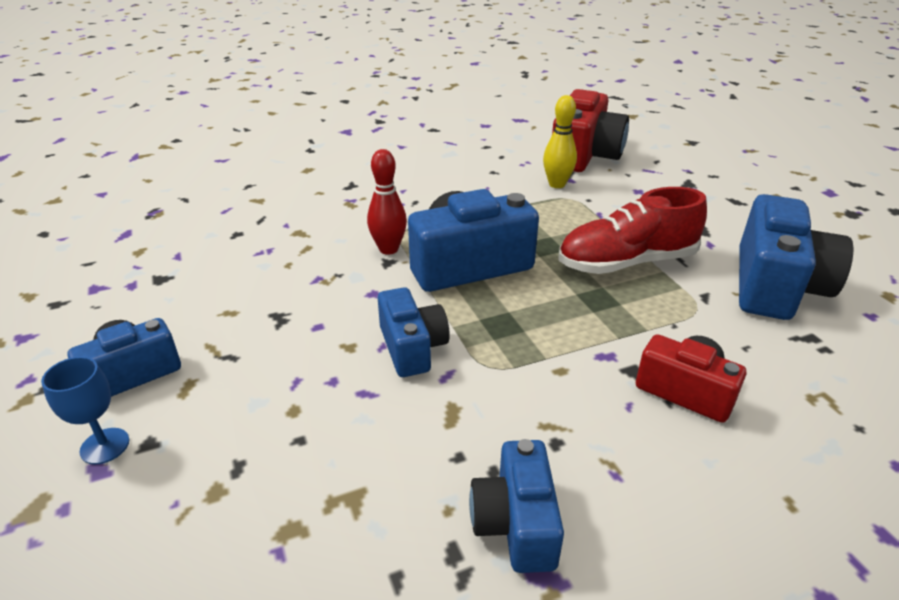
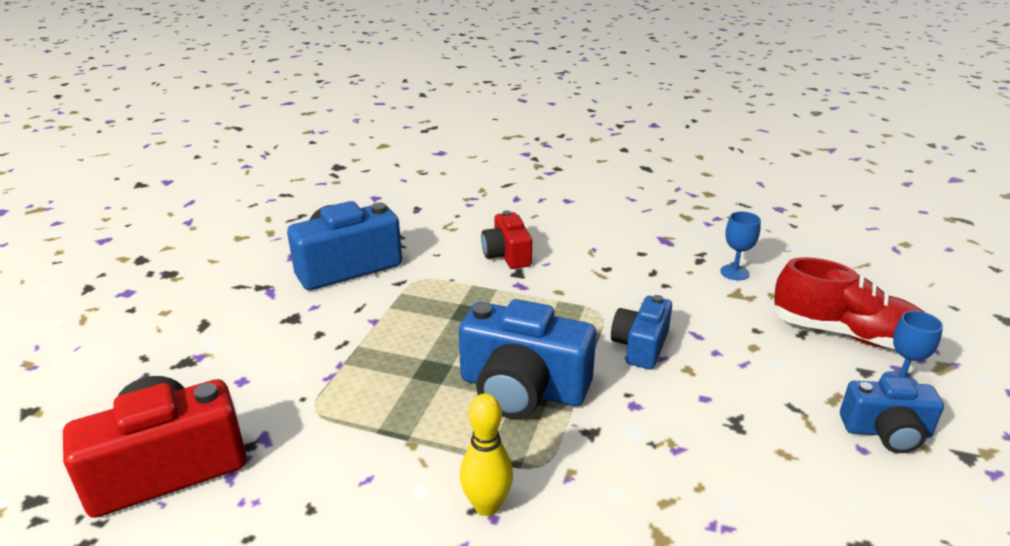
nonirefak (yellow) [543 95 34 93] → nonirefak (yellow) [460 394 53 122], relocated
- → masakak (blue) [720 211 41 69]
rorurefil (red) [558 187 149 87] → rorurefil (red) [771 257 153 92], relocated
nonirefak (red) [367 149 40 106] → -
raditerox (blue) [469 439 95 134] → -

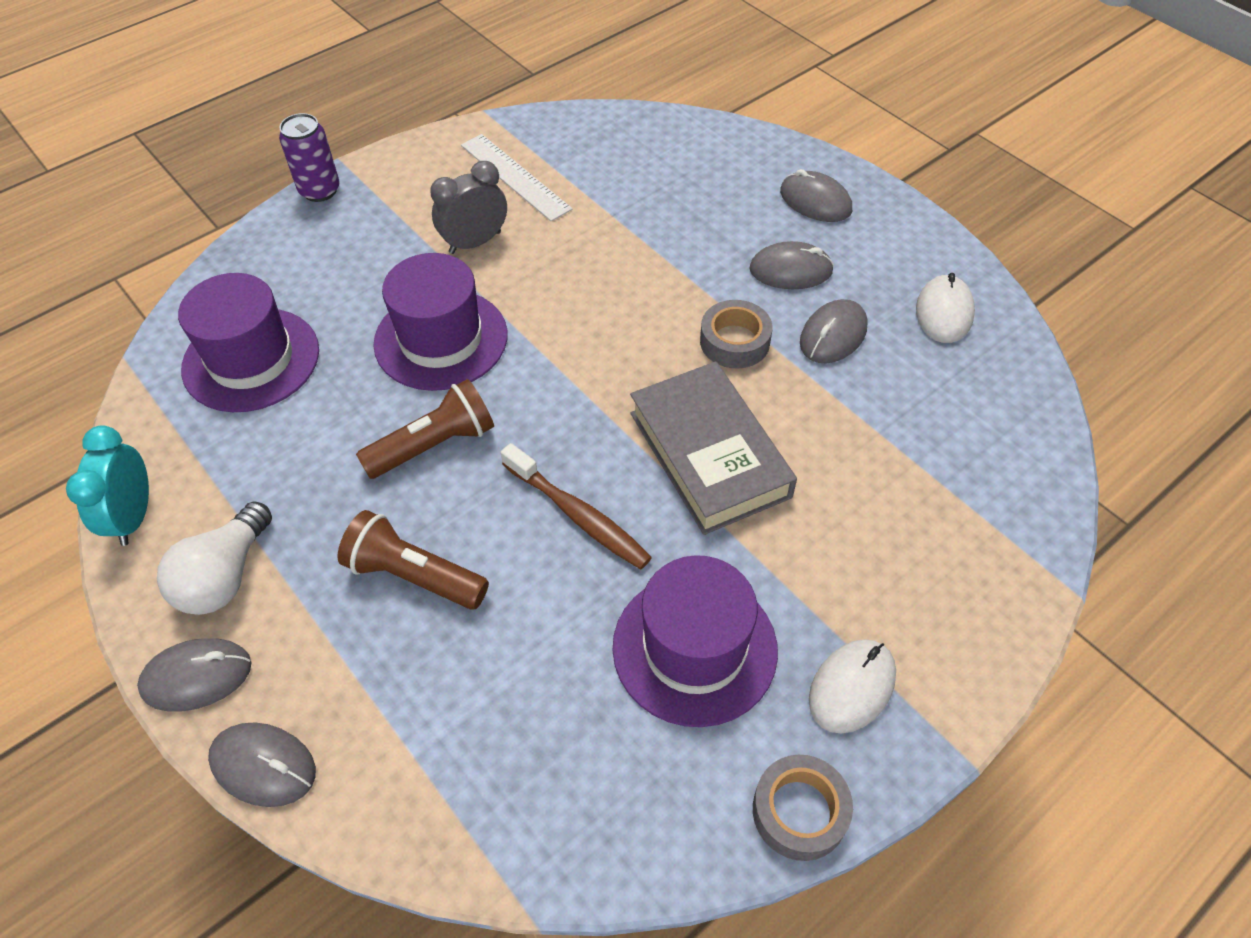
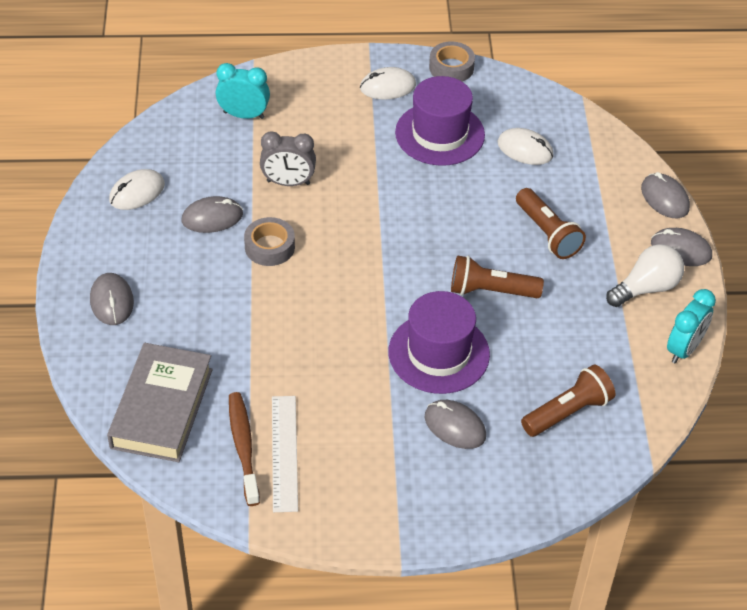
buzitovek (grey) [630 361 167 174] → buzitovek (grey) [107 343 106 119], relocated
- → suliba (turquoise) [215 63 55 56]
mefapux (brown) [501 443 151 126] → mefapux (brown) [229 392 31 114], relocated
suliba (grey) [430 161 77 93] → suliba (grey) [260 131 56 55], relocated
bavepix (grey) [749 241 85 48] → bavepix (grey) [425 400 61 49], relocated
- → bavepix (white) [497 128 57 37]
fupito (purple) [178 273 141 139] → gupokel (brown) [521 364 94 73]
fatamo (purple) [279 113 61 89] → -

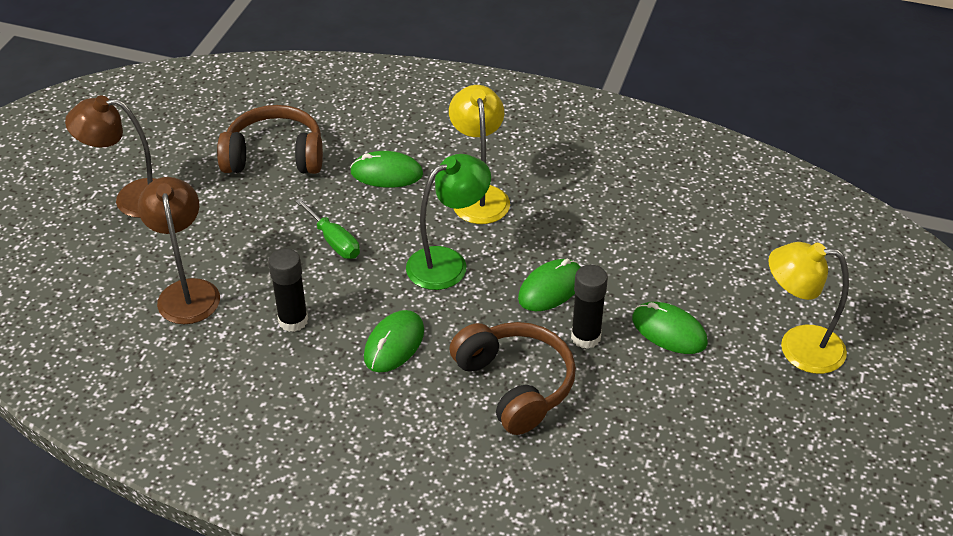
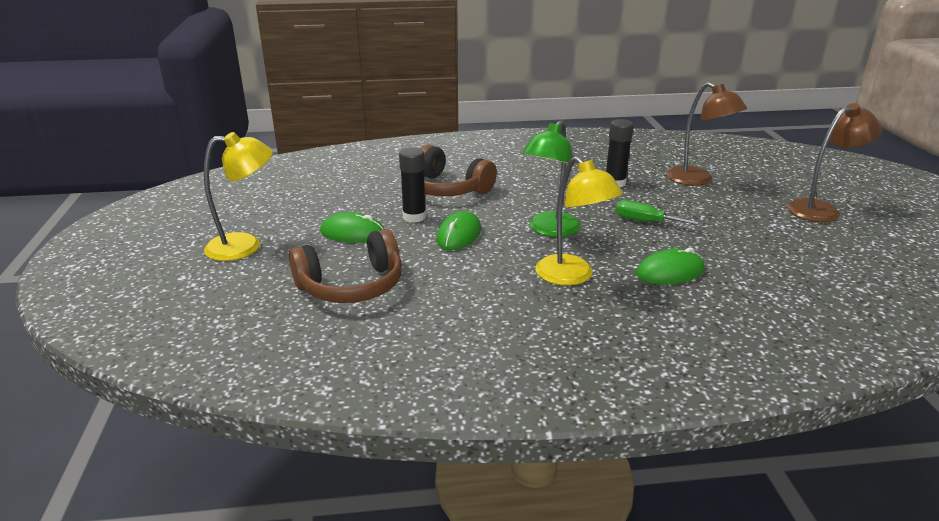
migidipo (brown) [217 105 106 69] → migidipo (brown) [289 229 113 74], relocated
bavepix (green) [364 310 60 62] → -

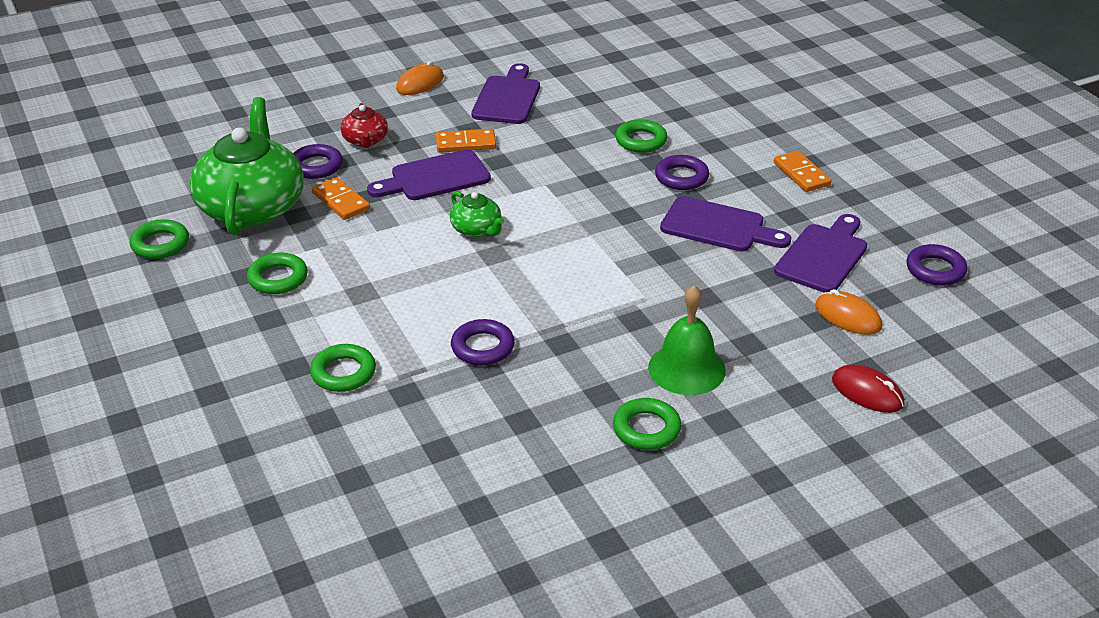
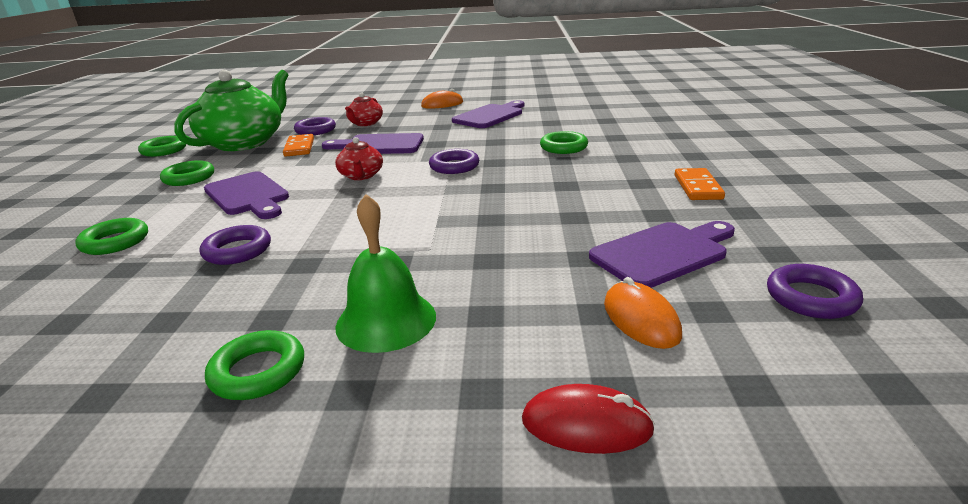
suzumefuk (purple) [660 196 131 56] → suzumefuk (purple) [204 171 85 48], relocated
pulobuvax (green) [450 191 54 46] → pulobuvax (red) [335 137 48 43]
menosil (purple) [655 155 54 35] → menosil (purple) [429 149 50 25], relocated
bavepix (red) [832 365 73 48] → bavepix (red) [522 384 133 70], 60 degrees counterclockwise
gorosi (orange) [436 129 60 24] → -

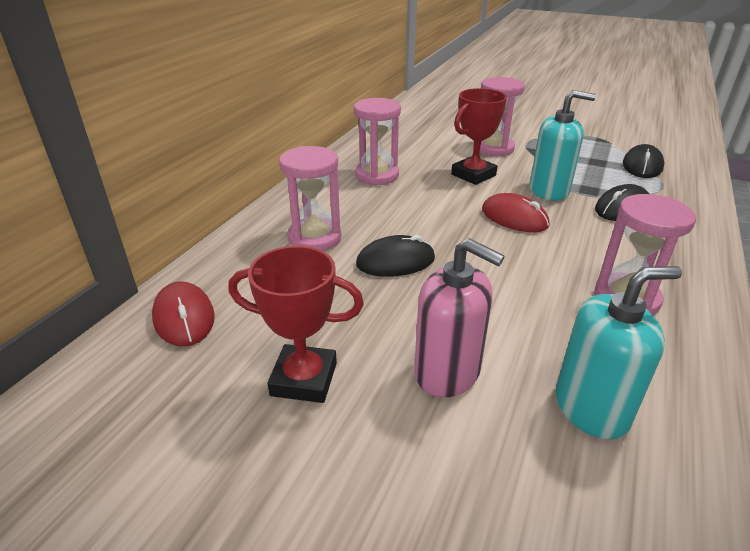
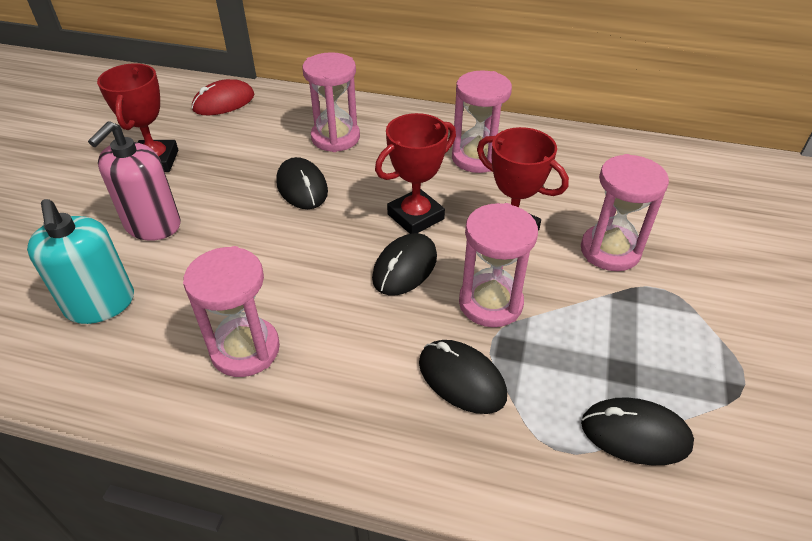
bavepix (red) [482 193 68 39] → bavepix (black) [372 233 65 63]
- → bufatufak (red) [375 113 81 121]
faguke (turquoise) [530 90 66 111] → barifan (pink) [459 203 79 124]

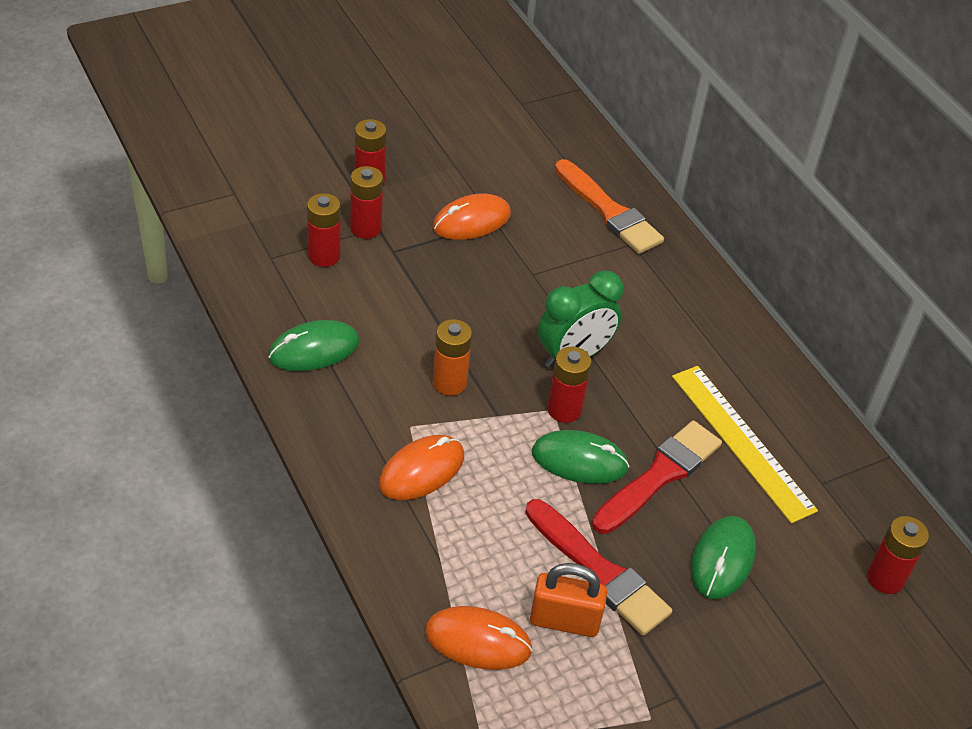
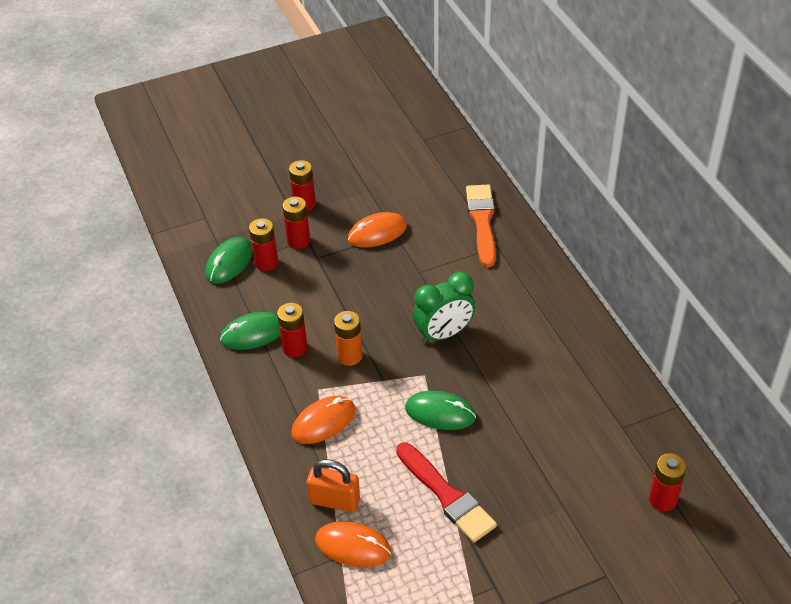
bavepix (green) [691 516 65 83] → bavepix (green) [205 237 48 47], relocated
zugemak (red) [547 347 44 76] → zugemak (red) [277 303 30 54], relocated
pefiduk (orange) [530 563 77 74] → pefiduk (orange) [307 459 53 53], relocated
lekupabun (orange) [555 159 109 95] → lekupabun (orange) [466 185 30 82], 150 degrees counterclockwise
lekupabun (red) [592 420 130 114] → -
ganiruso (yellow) [672 366 146 157] → -

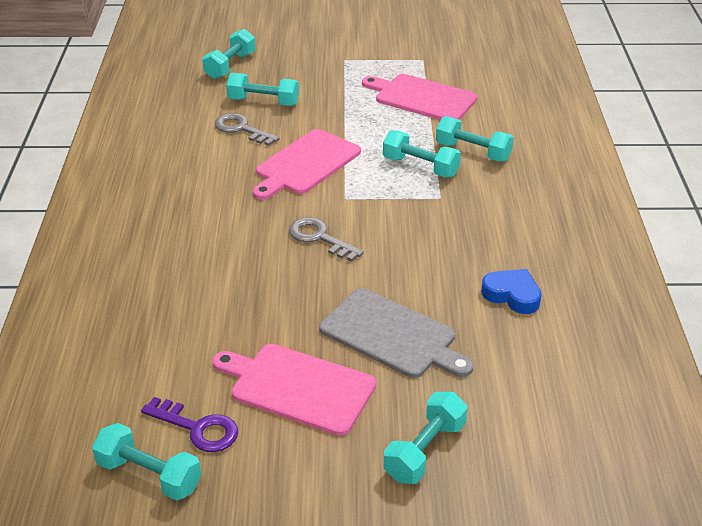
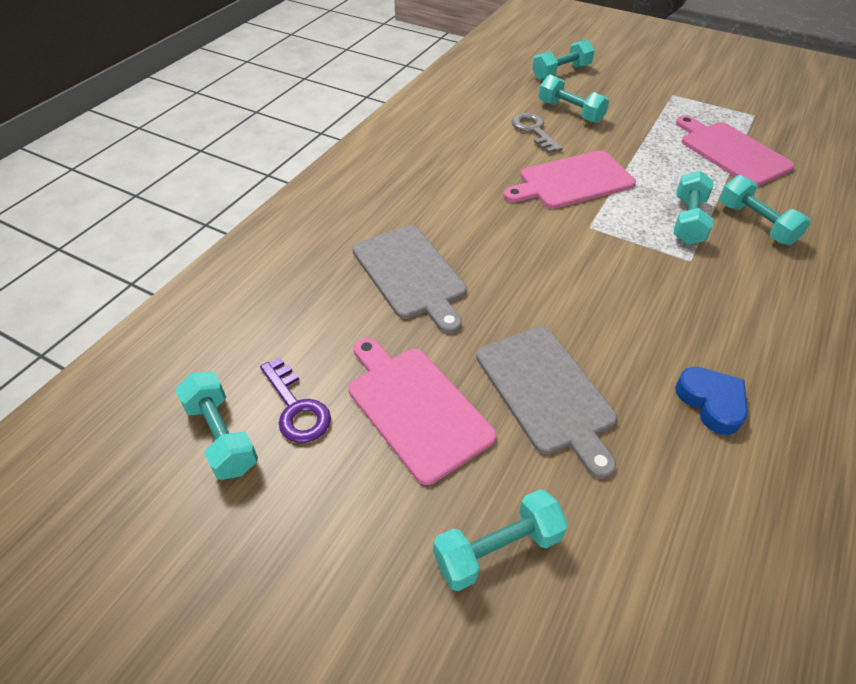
- → suzumefuk (grey) [352 225 115 109]
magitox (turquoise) [383 130 78 47] → magitox (turquoise) [674 171 39 73], 45 degrees clockwise
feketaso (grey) [289 217 75 45] → -

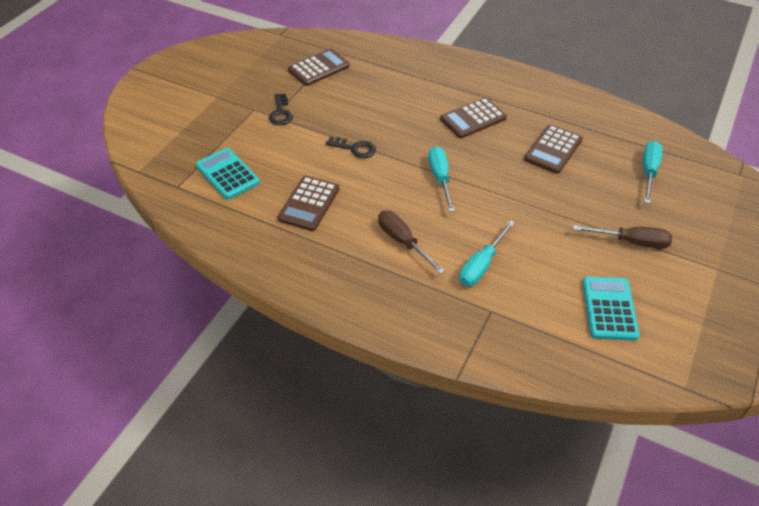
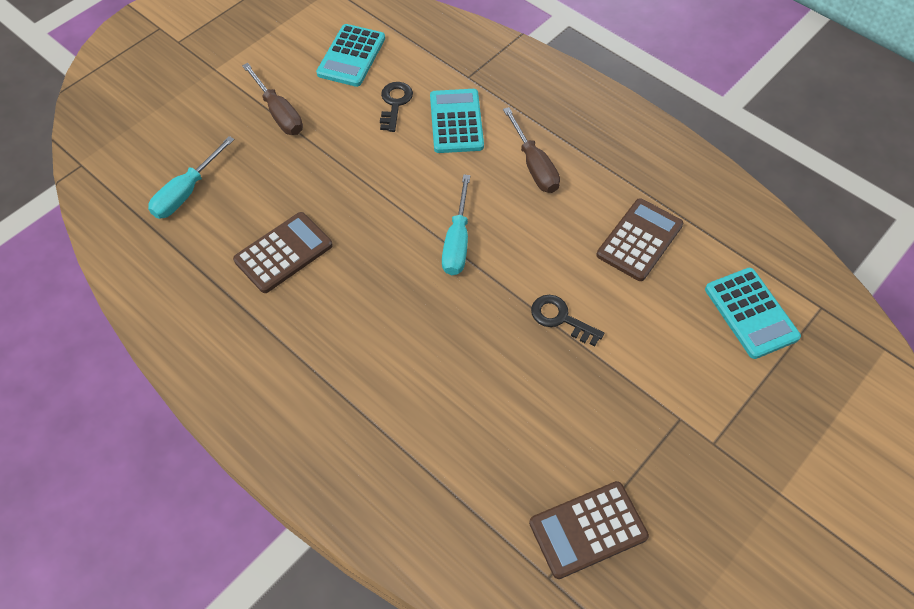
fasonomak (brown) [573 225 99 24] → fasonomak (brown) [242 63 61 72], 150 degrees counterclockwise
feketaso (black) [269 93 24 32] → feketaso (black) [380 82 33 50], relocated
fasonomak (turquoise) [459 220 56 66] → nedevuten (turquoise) [430 89 54 64]
nedevuten (brown) [440 97 67 41] → -

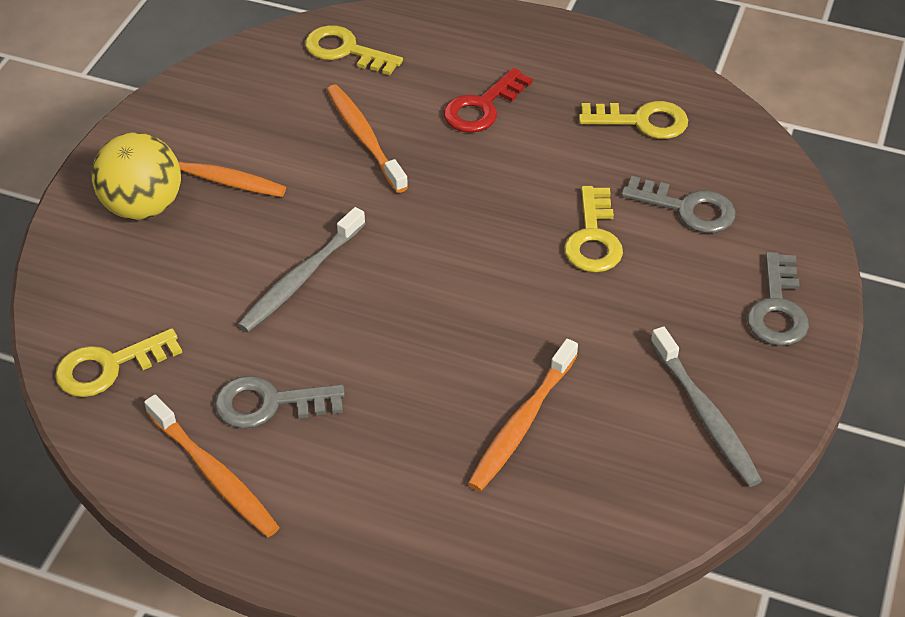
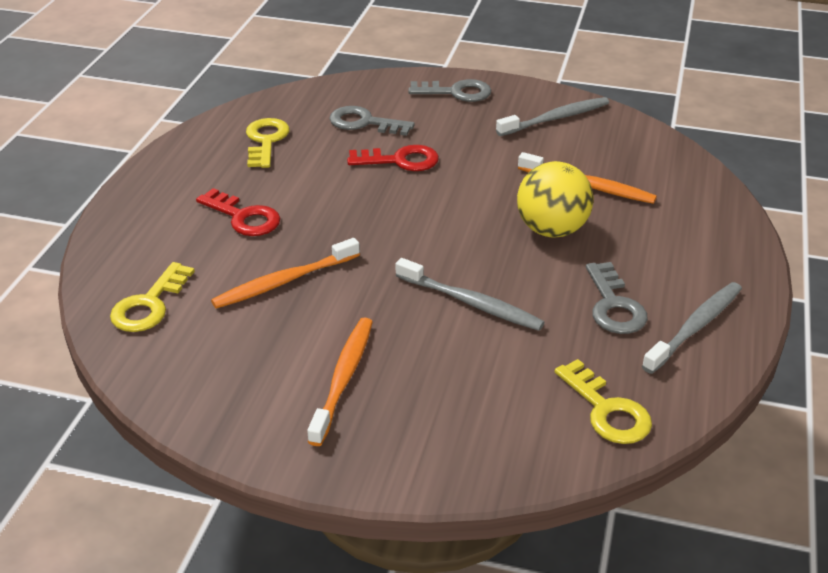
feketaso (grey) [621 176 115 57] → feketaso (grey) [329 106 86 30], 90 degrees counterclockwise
feketaso (yellow) [564 186 59 87] → feketaso (red) [347 145 92 26]
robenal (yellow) [92 132 89 88] → robenal (yellow) [517 161 76 77], relocated
mefapux (orange) [144 395 136 142] → mefapux (grey) [642 282 100 92]

